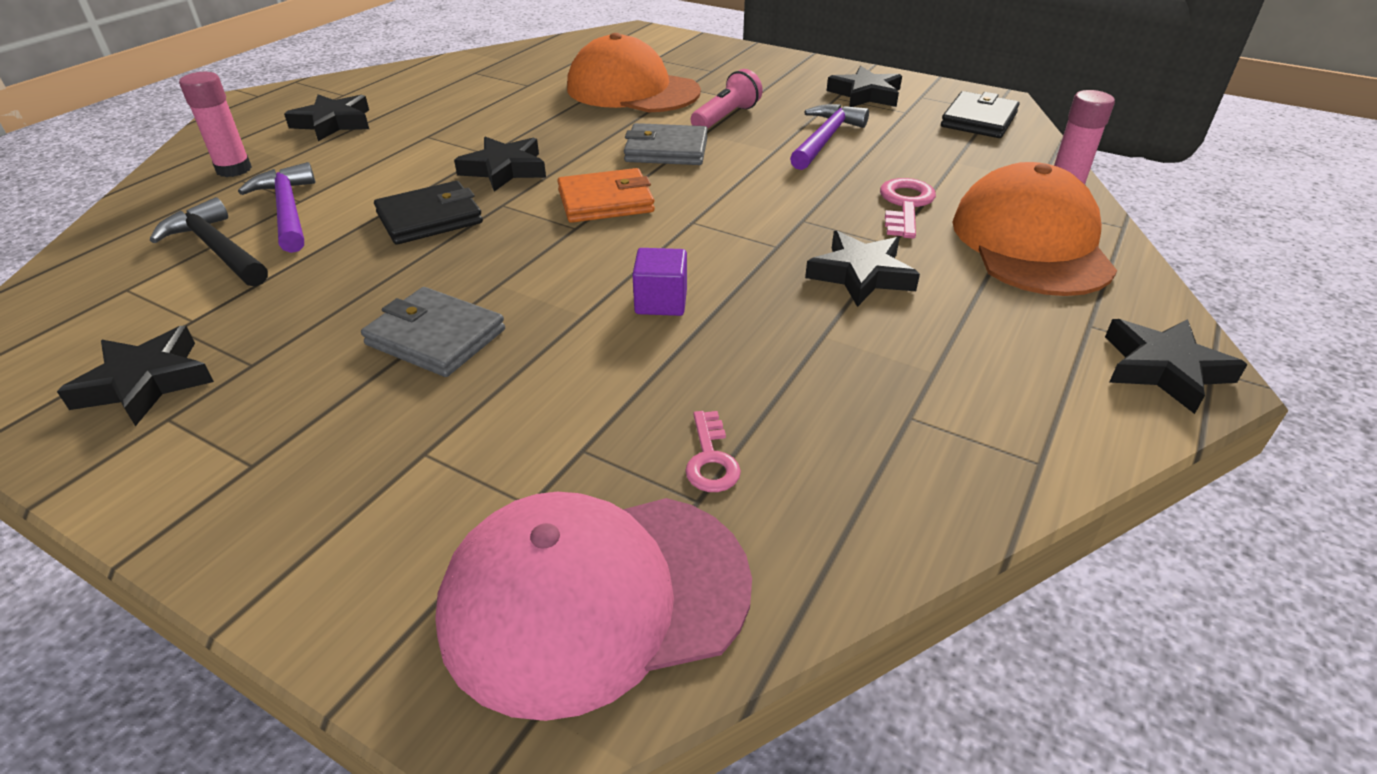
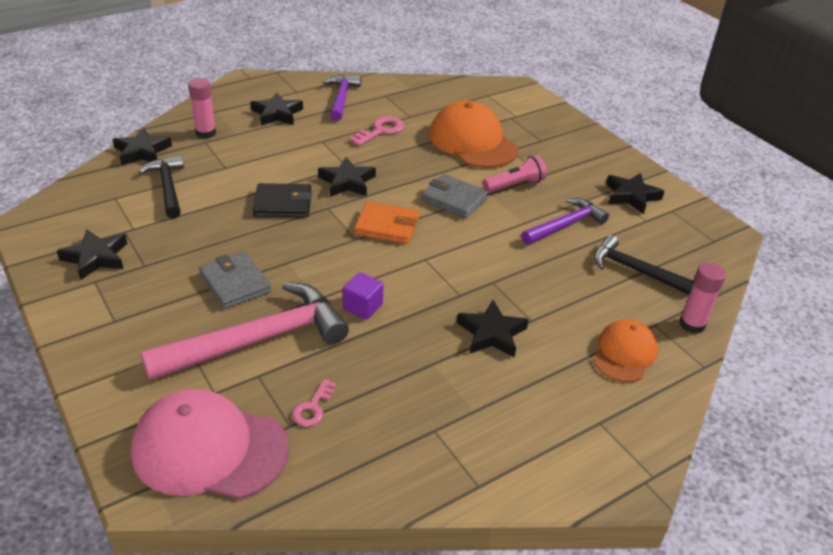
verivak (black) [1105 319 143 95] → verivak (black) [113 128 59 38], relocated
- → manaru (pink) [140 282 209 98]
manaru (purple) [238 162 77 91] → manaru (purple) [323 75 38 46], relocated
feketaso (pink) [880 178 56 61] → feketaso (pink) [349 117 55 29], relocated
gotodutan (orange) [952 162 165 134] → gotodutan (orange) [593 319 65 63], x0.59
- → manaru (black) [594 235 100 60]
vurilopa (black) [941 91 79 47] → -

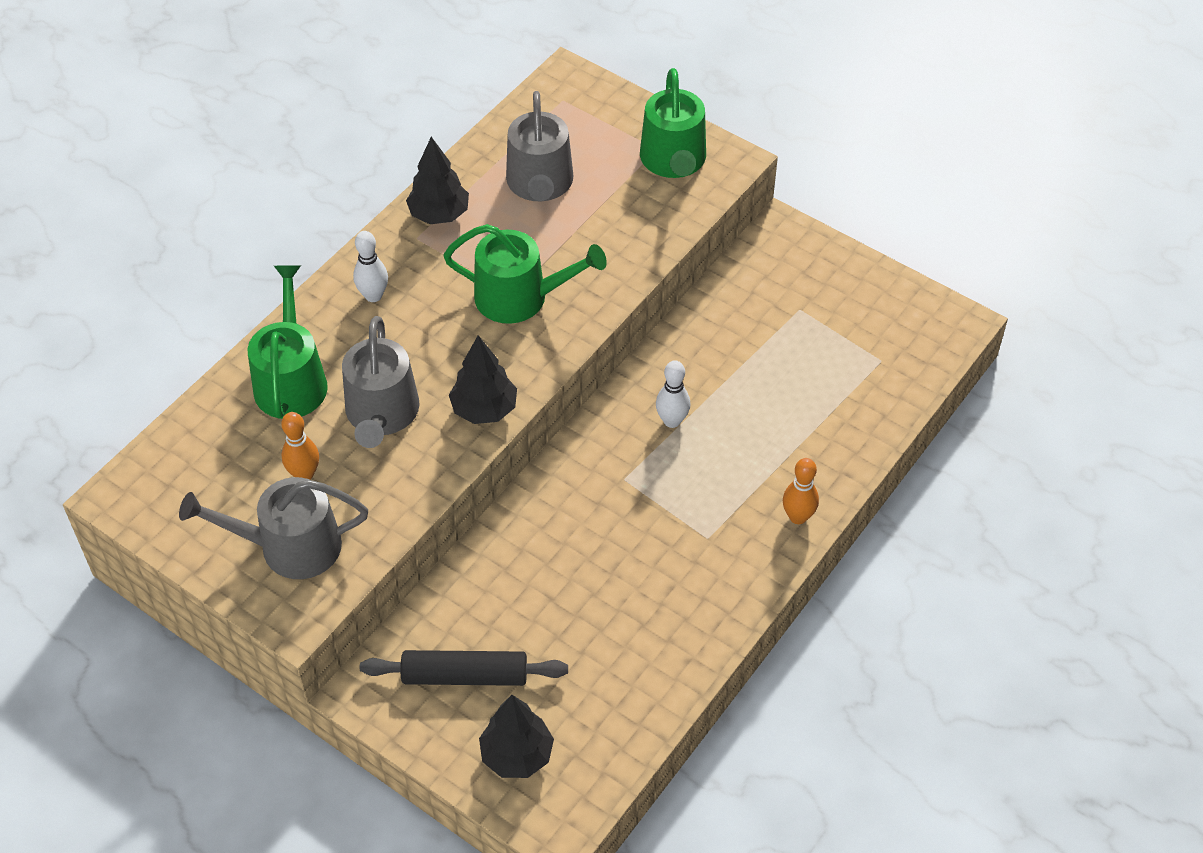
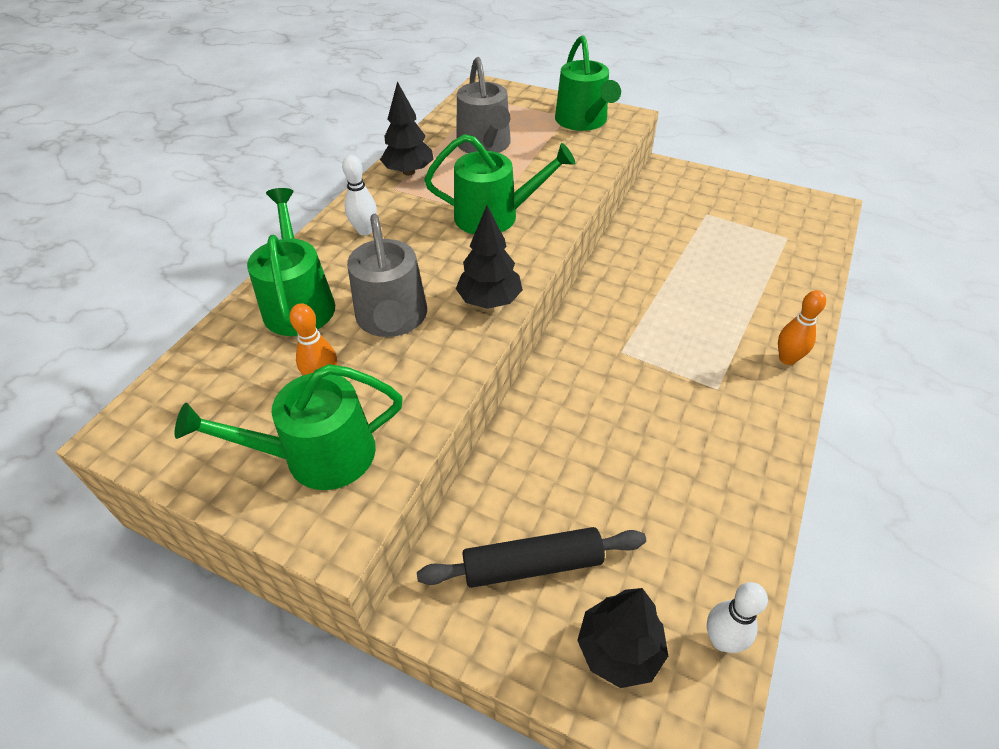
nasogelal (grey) [179 477 189 102] → nasogelal (green) [175 364 228 126]
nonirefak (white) [656 360 35 68] → nonirefak (white) [707 582 61 71], relocated

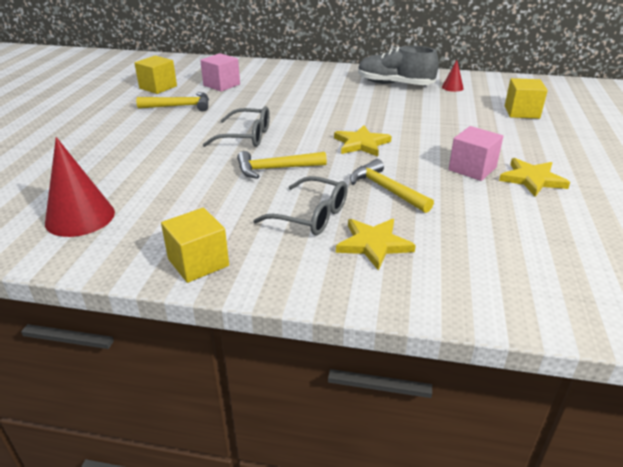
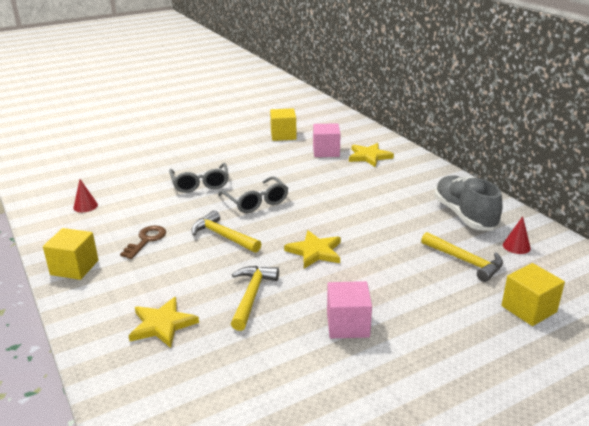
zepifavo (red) [45 137 70 100] → zepifavo (red) [73 179 25 33], x0.50
- → feketaso (brown) [120 225 46 34]
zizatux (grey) [253 176 95 59] → zizatux (grey) [169 163 60 30], relocated
verivak (yellow) [499 158 71 39] → verivak (yellow) [349 143 45 24], relocated
manaru (yellow) [136 92 73 20] → manaru (yellow) [421 232 82 50], relocated

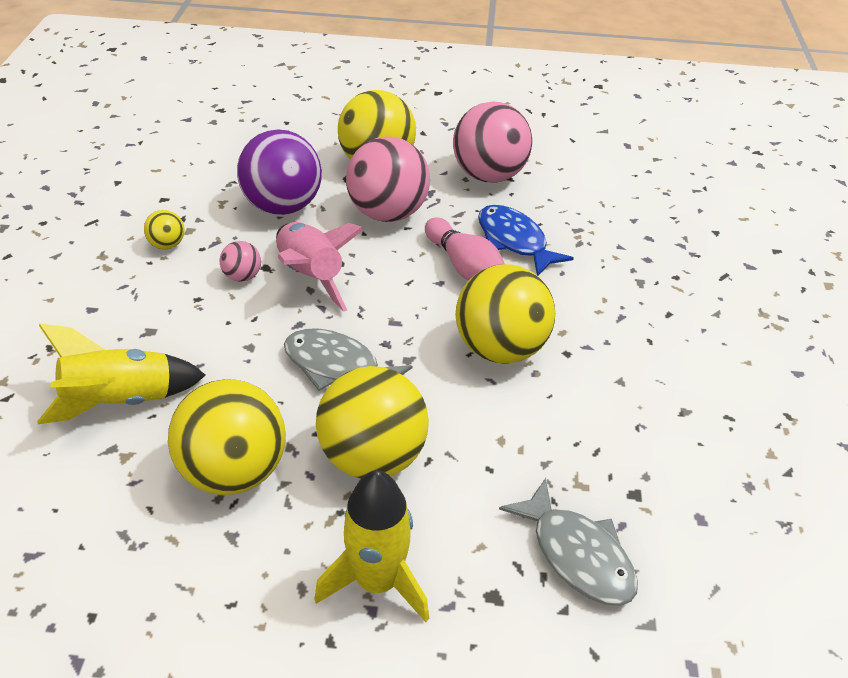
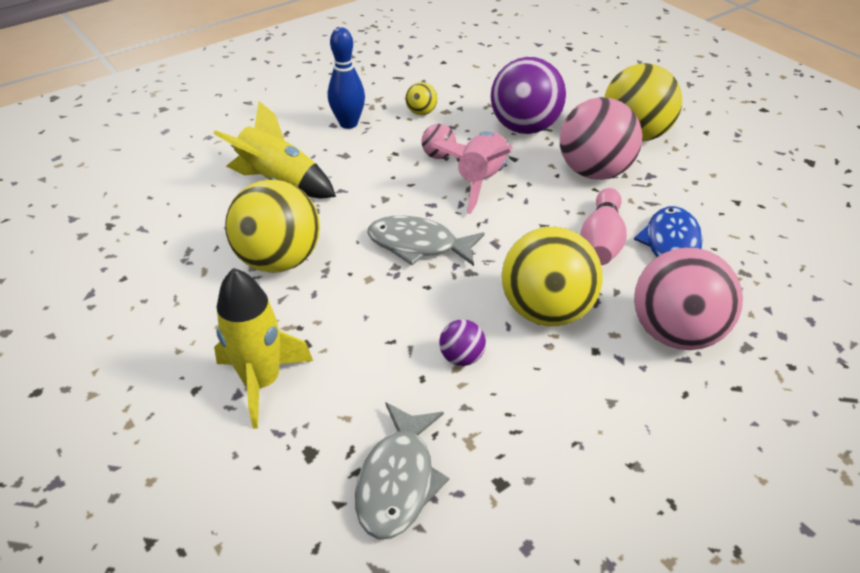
- → nonirefak (blue) [328 27 37 102]
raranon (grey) [284 328 129 63] → raranon (grey) [367 216 118 50], 60 degrees counterclockwise
- → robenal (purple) [439 319 47 47]
robenal (pink) [453 101 79 81] → robenal (pink) [634 247 109 103], relocated
robenal (yellow) [316 366 113 112] → -

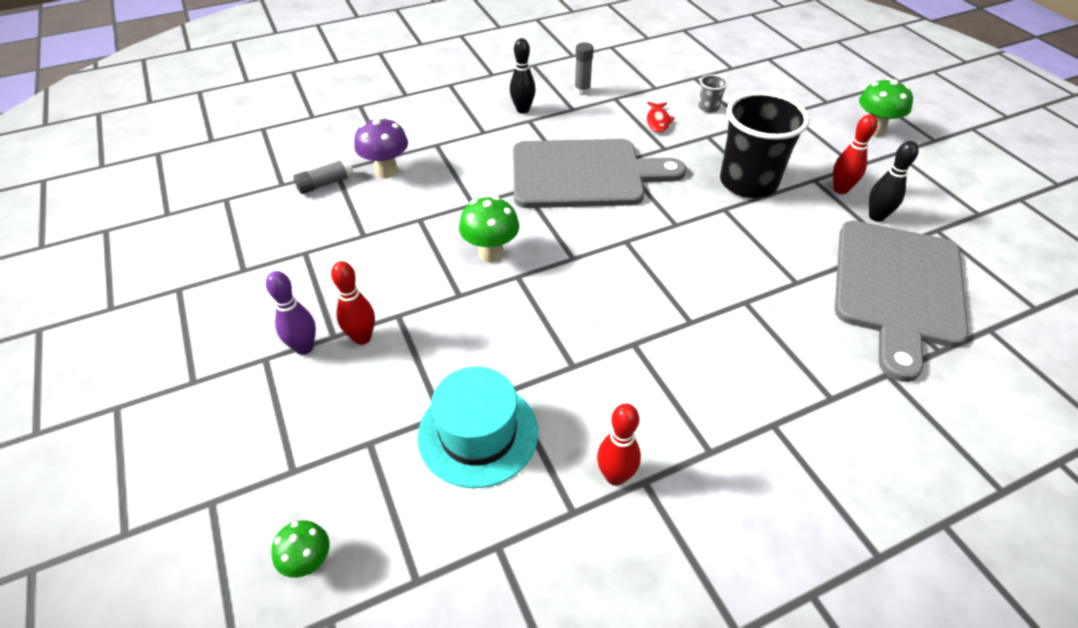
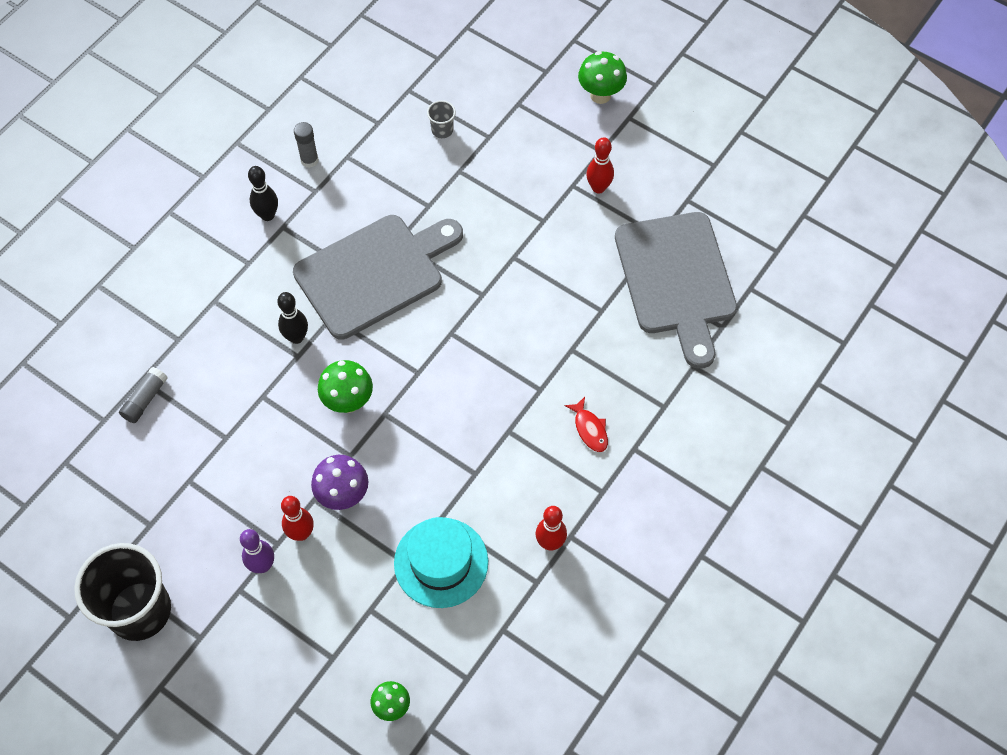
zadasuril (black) [720 92 90 106] → zadasuril (black) [74 543 97 98], relocated
nonirefak (black) [869 141 50 81] → nonirefak (black) [277 292 31 52], relocated
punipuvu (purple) [354 117 54 61] → punipuvu (purple) [311 455 57 55], relocated
raranon (red) [647 102 28 31] → raranon (red) [564 397 44 55], relocated

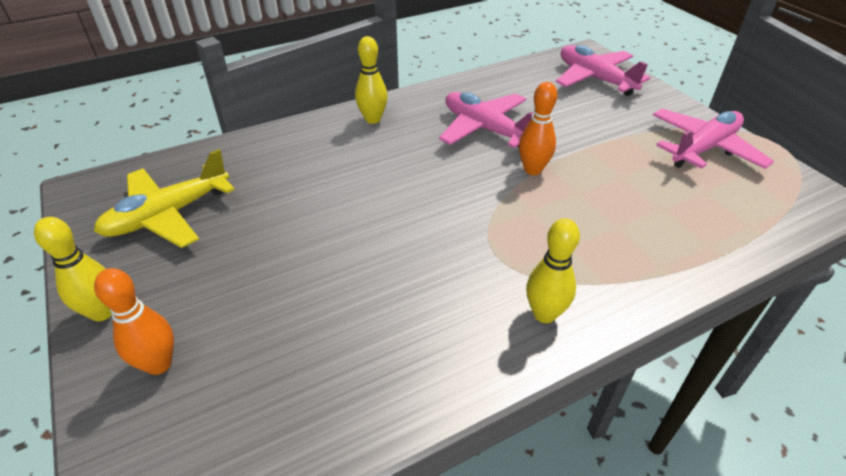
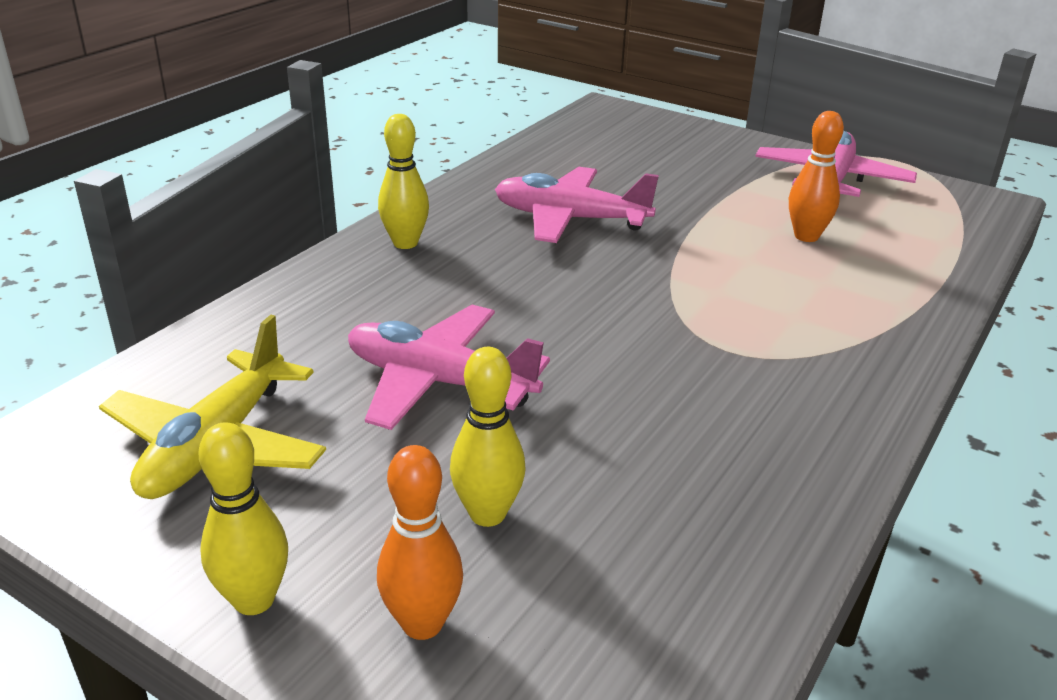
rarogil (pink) [556 45 94 51] → rarogil (pink) [348 305 202 125], relocated
nonirefak (yellow) [526 218 54 105] → nonirefak (yellow) [450 347 76 180], relocated
nonirefak (orange) [519 82 39 93] → nonirefak (orange) [789 111 55 131], relocated

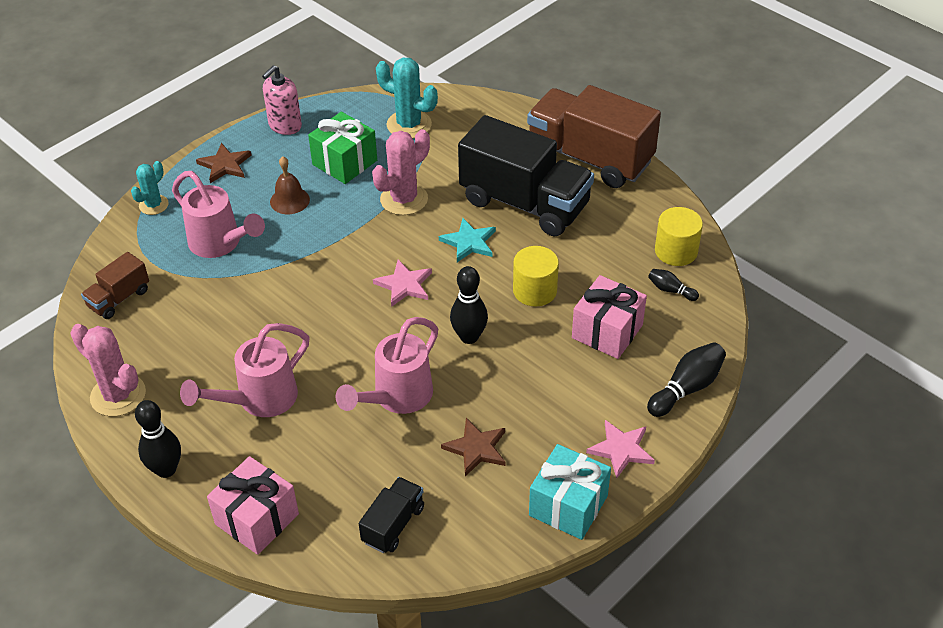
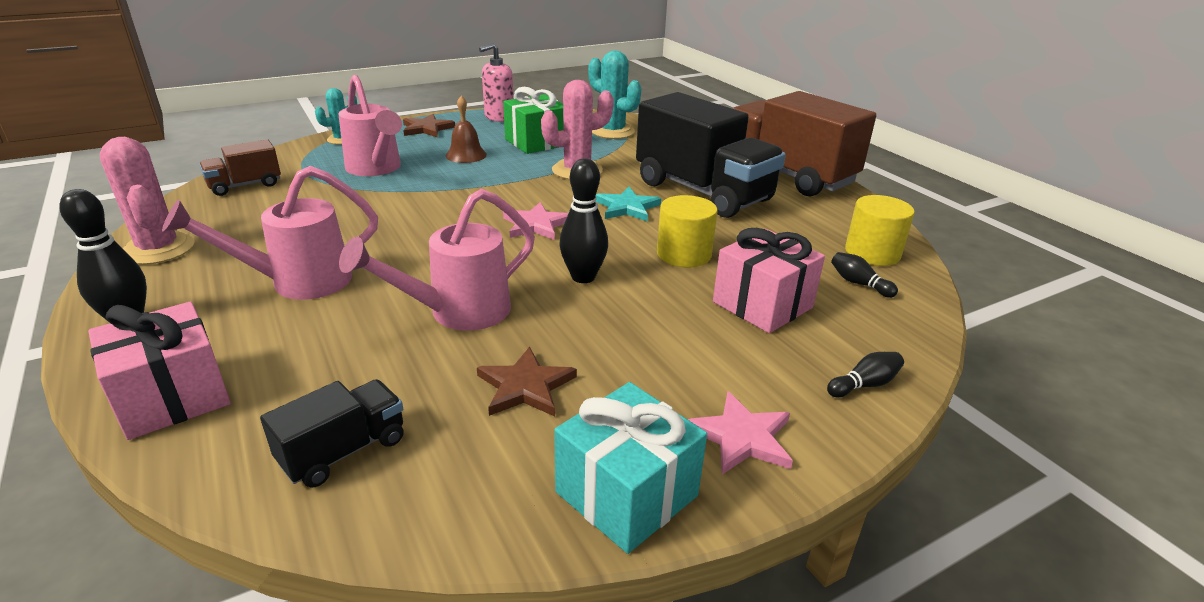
nonirefak (black) [647 342 79 75] → nonirefak (black) [827 352 77 46], x0.57

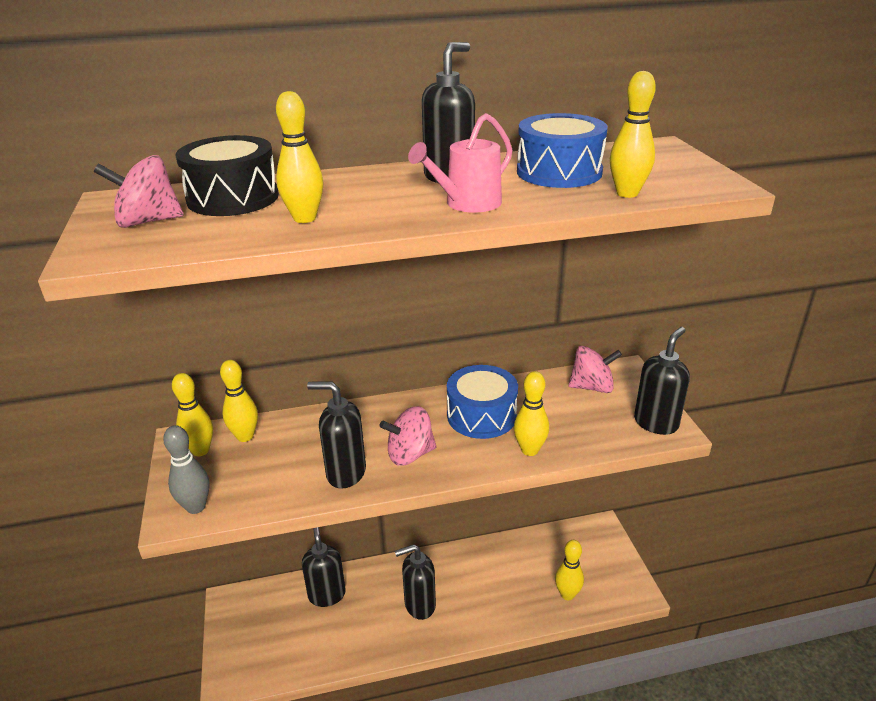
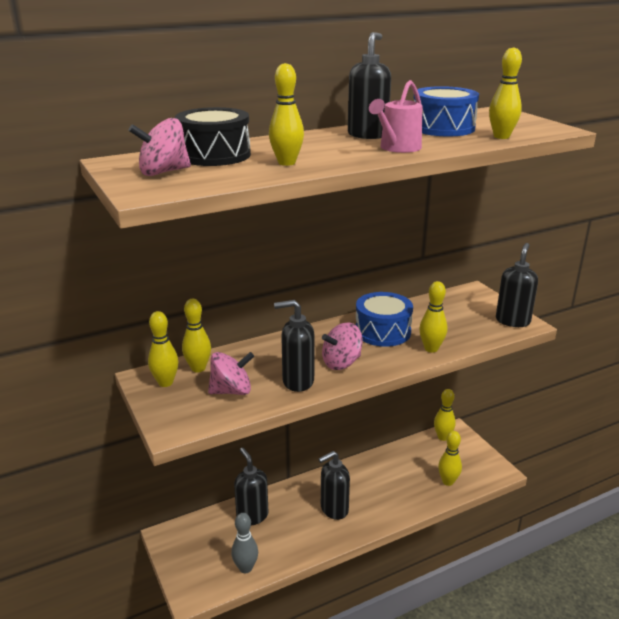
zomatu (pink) [568 346 54 47] → zomatu (pink) [208 352 46 43], relocated
nonirefak (grey) [163 425 47 89] → nonirefak (grey) [231 513 27 60], relocated
- → nonirefak (yellow) [434 389 22 52]

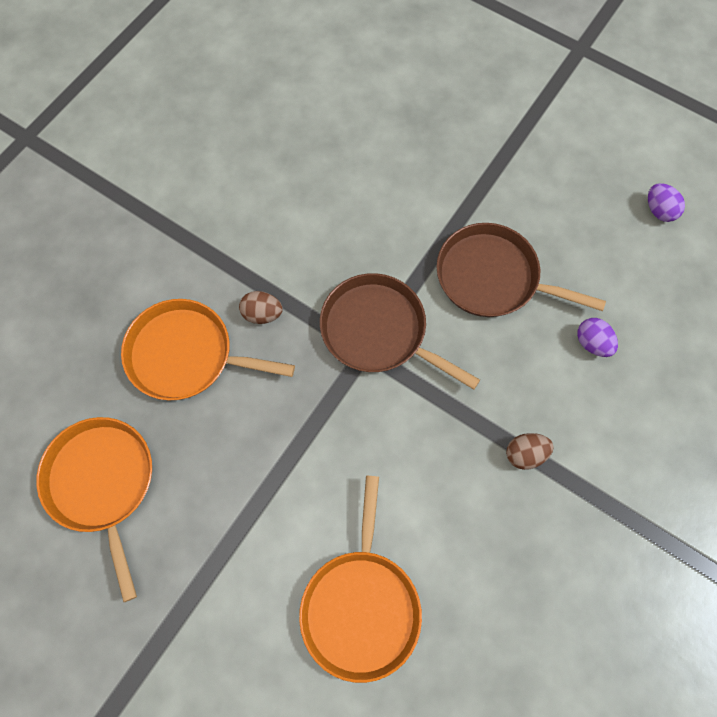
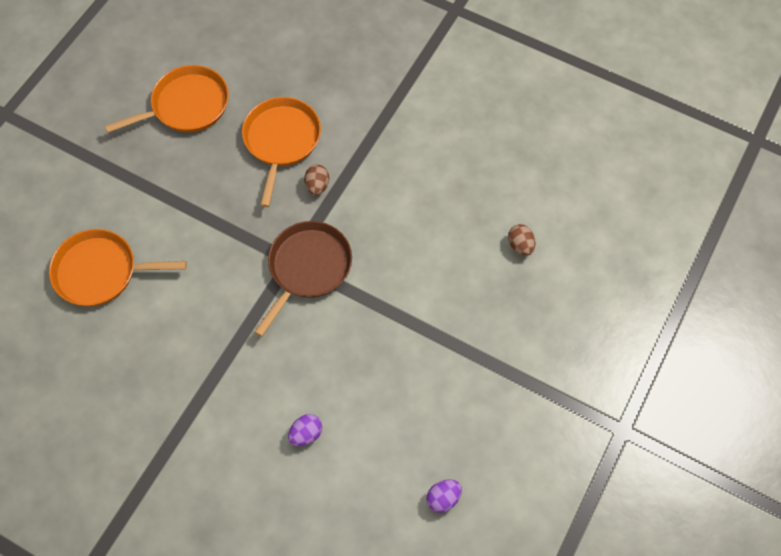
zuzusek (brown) [506 433 48 37] → zuzusek (brown) [508 224 28 32], relocated
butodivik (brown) [437 223 169 94] → -

